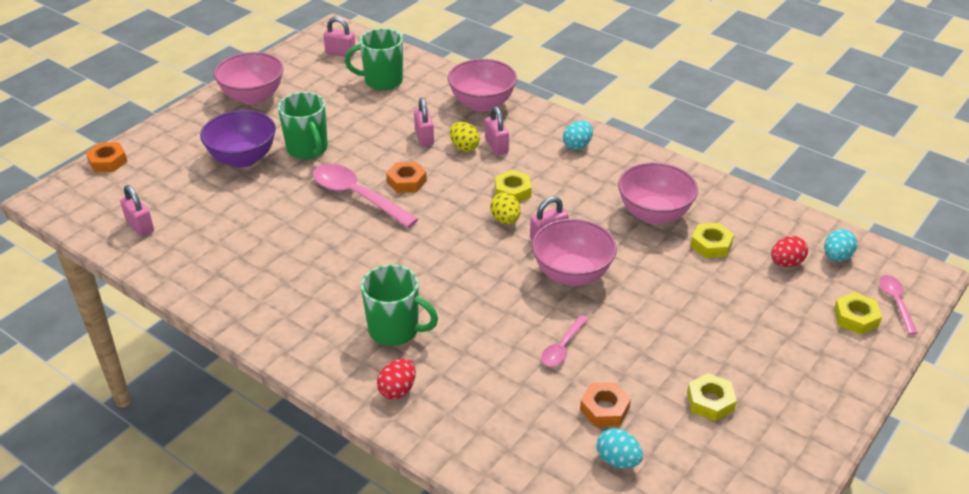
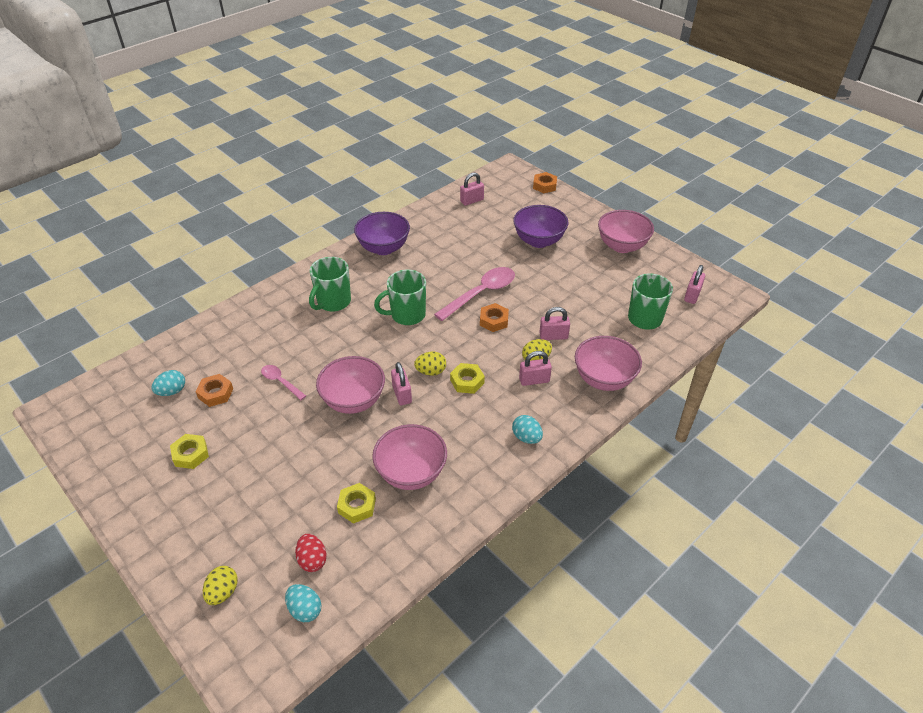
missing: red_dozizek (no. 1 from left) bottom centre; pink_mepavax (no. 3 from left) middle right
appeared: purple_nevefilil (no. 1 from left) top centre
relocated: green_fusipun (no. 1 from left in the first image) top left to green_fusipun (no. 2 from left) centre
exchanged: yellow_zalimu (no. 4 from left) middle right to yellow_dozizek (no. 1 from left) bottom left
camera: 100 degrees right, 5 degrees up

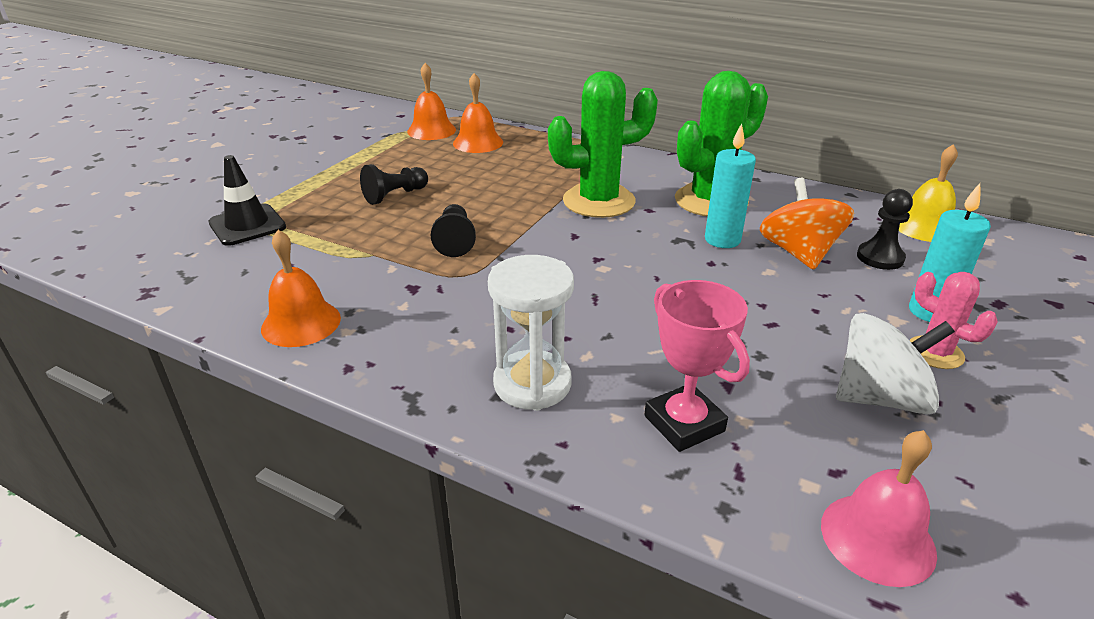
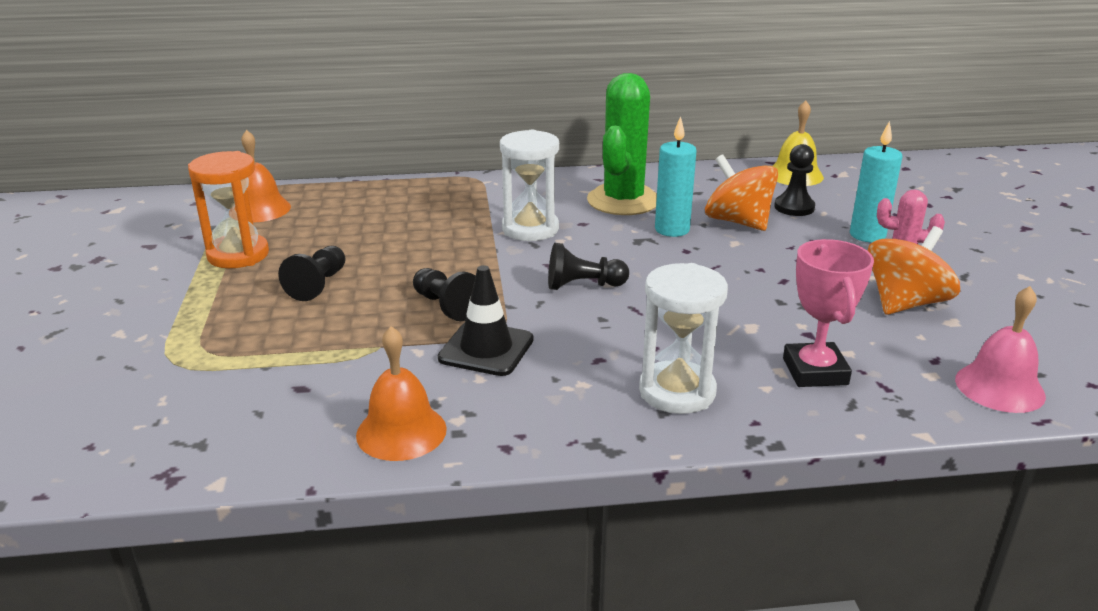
missing: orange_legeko (no. 3 from left) top centre
appeared: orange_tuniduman middle left; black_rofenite (no. 3 from left) centre
relocated: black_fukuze top left to centre
exchanged: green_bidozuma (no. 1 from left) top centre to white_tuniduman (no. 1 from left) top centre
colour: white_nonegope middle right to orange_nonegope (no. 2 from left) middle right
spun: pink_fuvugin centre = middle right 60 degrees clockwise
camera: 35 degrees left, 5 degrees down

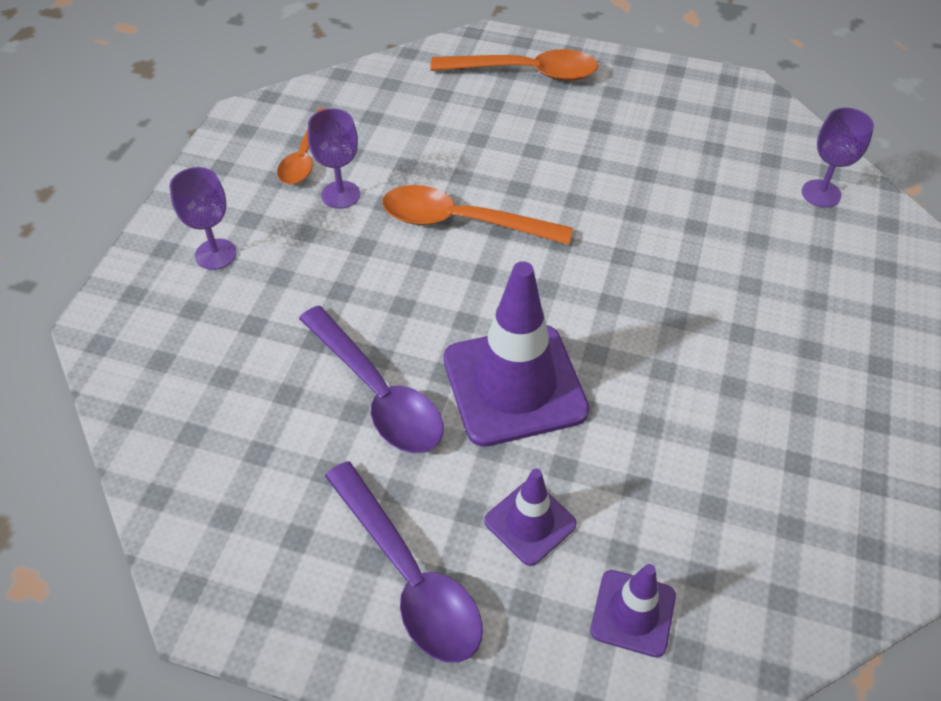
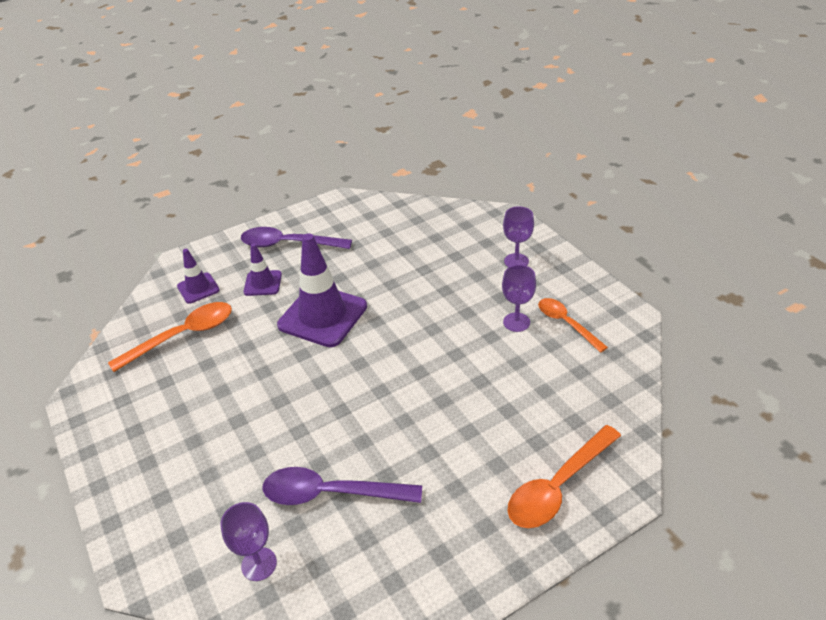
relocated: purple_mepavax (no. 1 from left in the first image) centre to purple_mepavax (no. 2 from left) bottom centre; orange_mepavax (no. 2 from left in the first image) top centre to orange_mepavax (no. 1 from left) middle left
camera: 135 degrees right, 10 degrees down

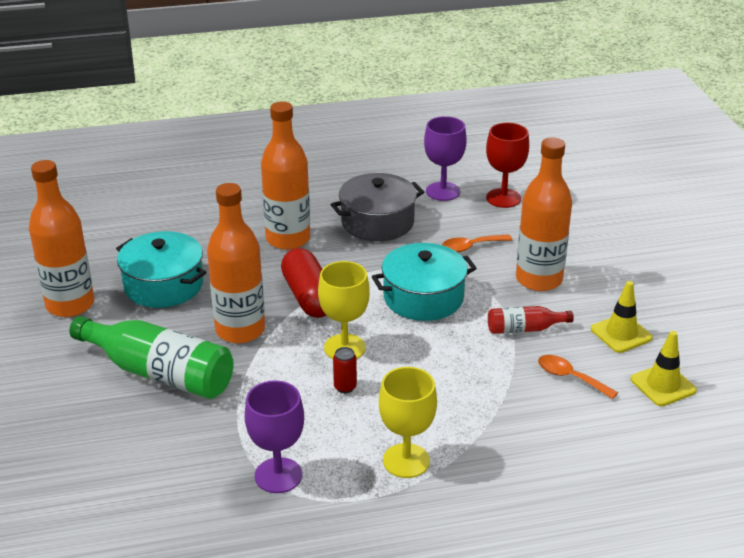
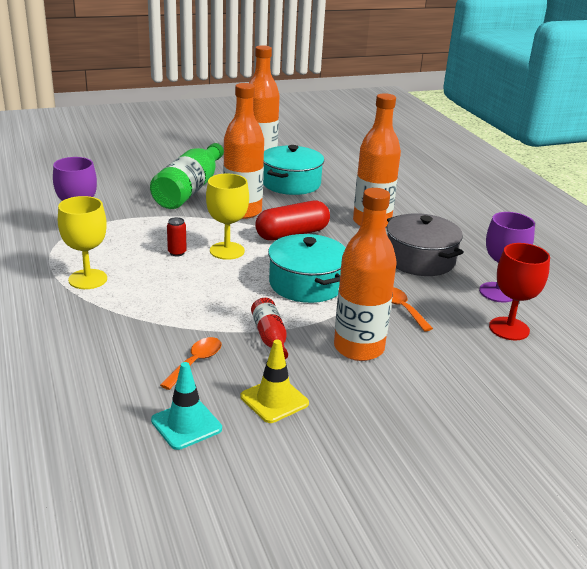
colour: yellow_fukuze (no. 2 from left) middle right to turquoise_fukuze bottom left
camera: 80 degrees right, 5 degrees down

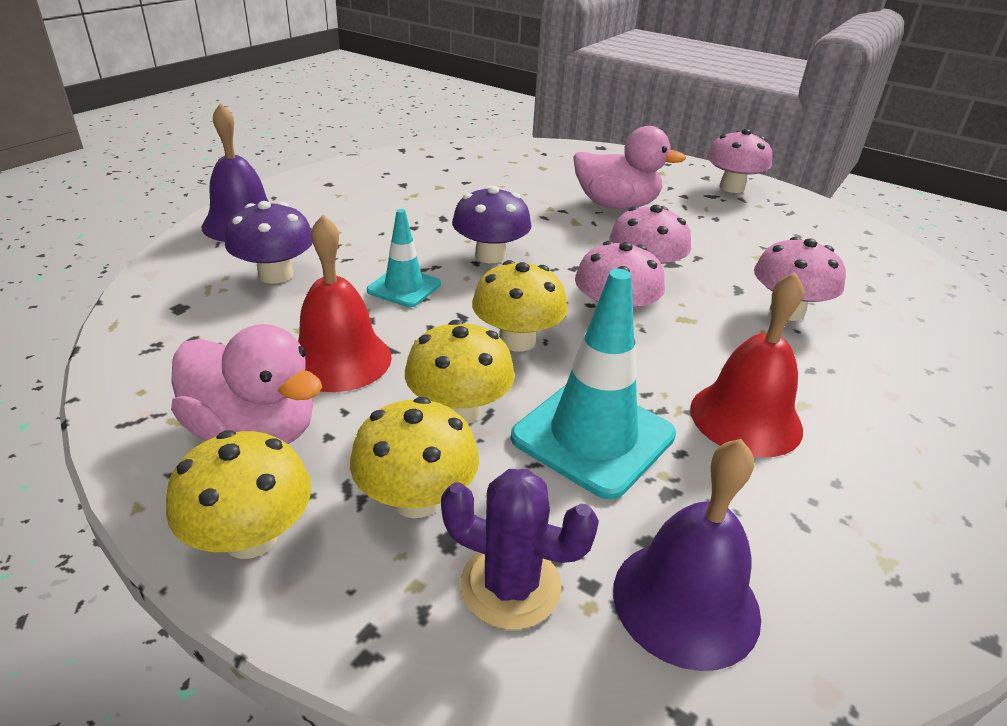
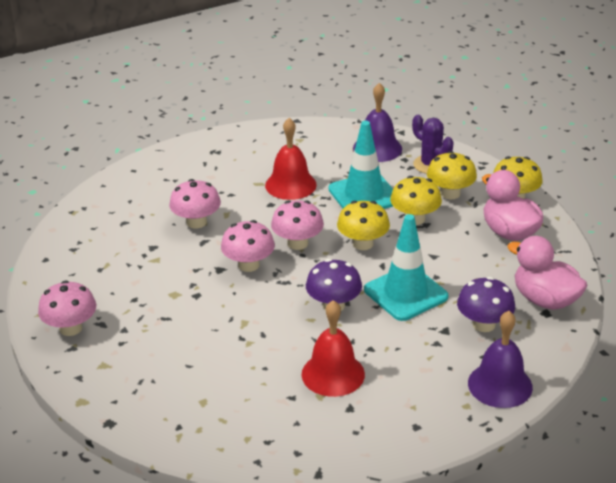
relocated: red_legeko (no. 1 from left in the first image) centre to red_legeko (no. 2 from left) bottom centre; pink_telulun (no. 2 from left) top centre to middle right
size: turquoise_fukuze (no. 1 from left in the first image) centre = centre x1.73
camera: 150 degrees left, 0 degrees up

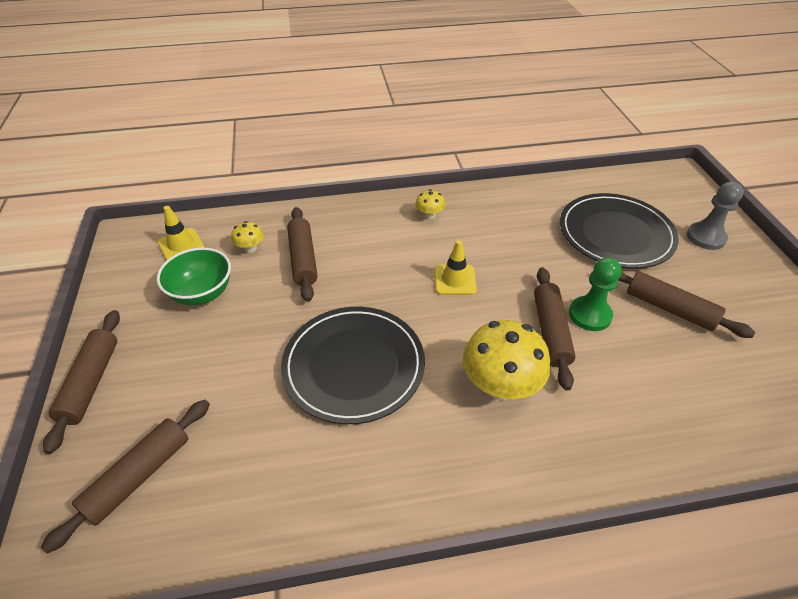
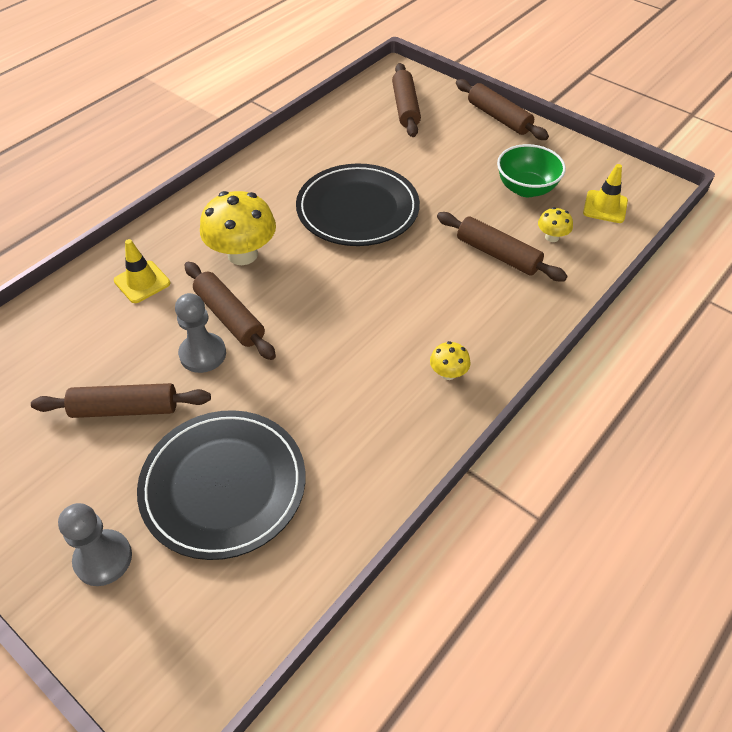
relocated: yellow_fukuze (no. 2 from left in the first image) centre to yellow_fukuze (no. 1 from left) middle left
colour: green_rofenite middle right to grey_rofenite (no. 2 from left) middle left
camera: 140 degrees right, 5 degrees up

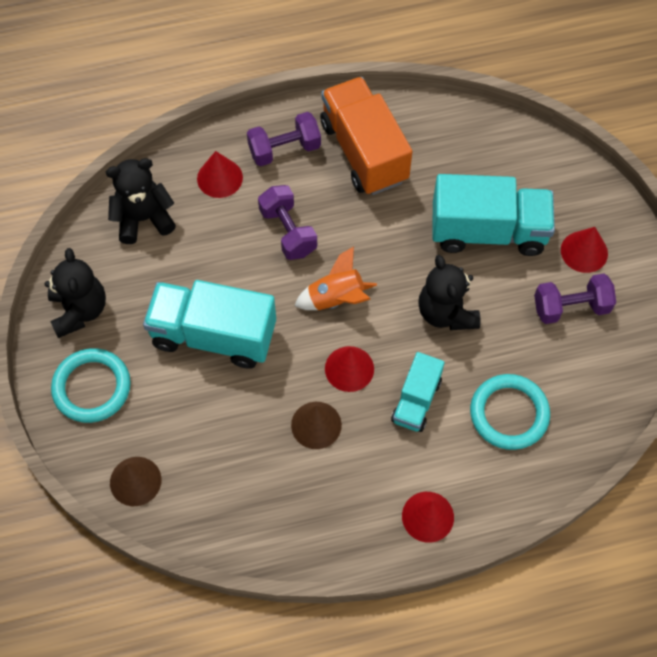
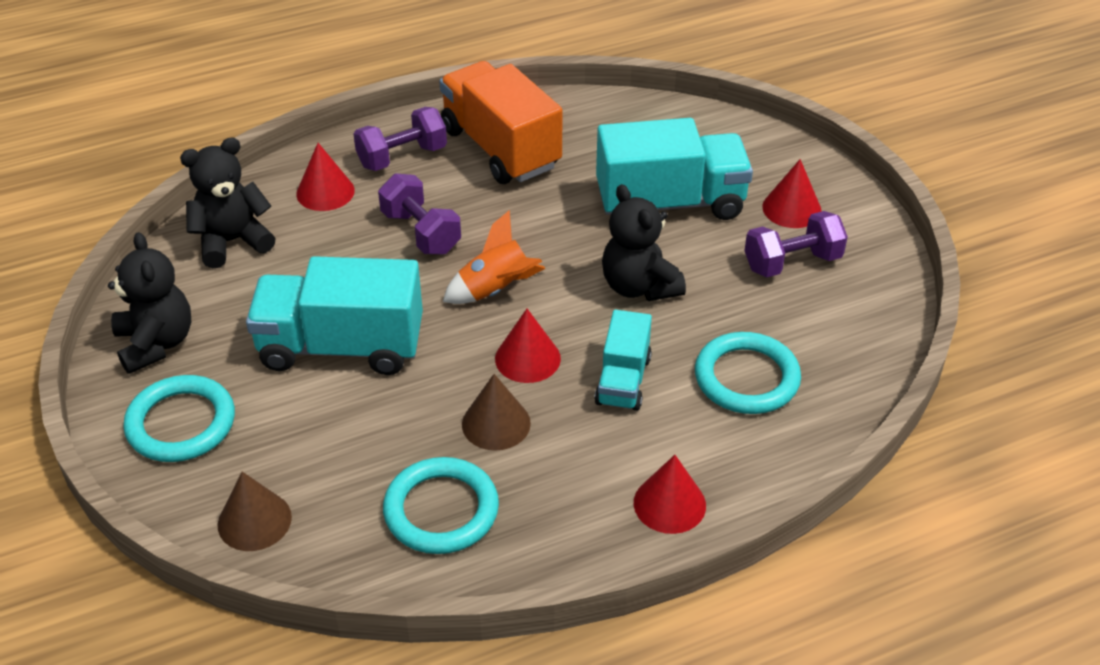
appeared: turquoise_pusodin (no. 2 from left) bottom centre
camera: 10 degrees left, 20 degrees down

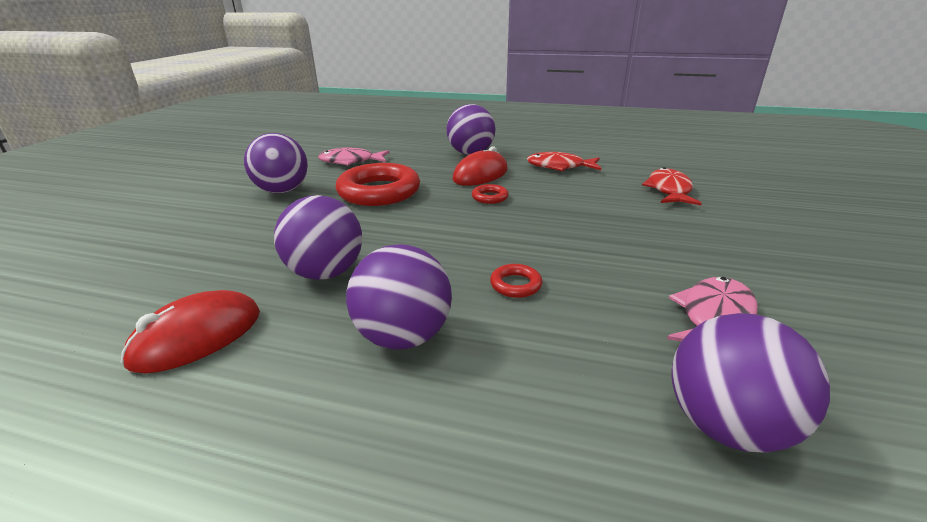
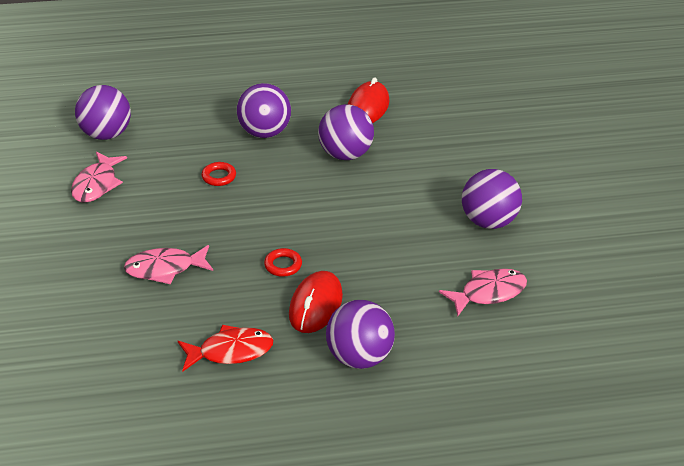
missing: red_pusodin (no. 1 from left) centre; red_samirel (no. 2 from left) middle right
appeared: pink_samirel (no. 2 from left) middle left
camera: 155 degrees right, 10 degrees up

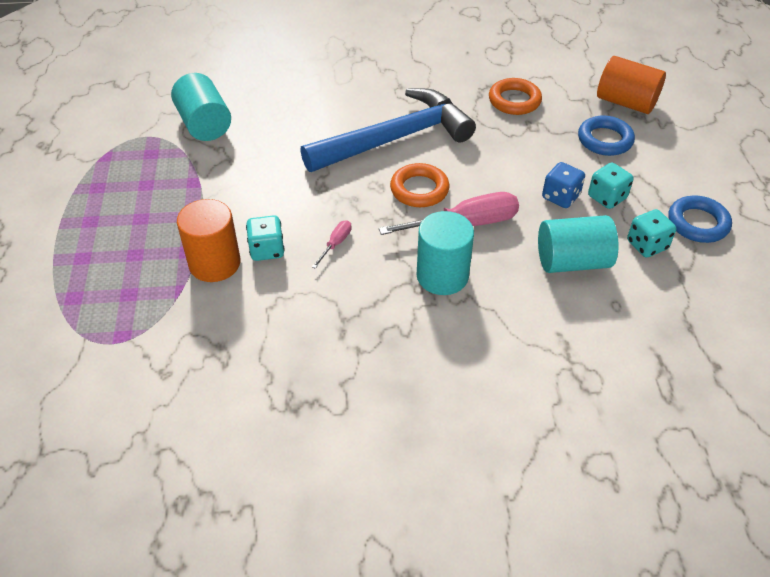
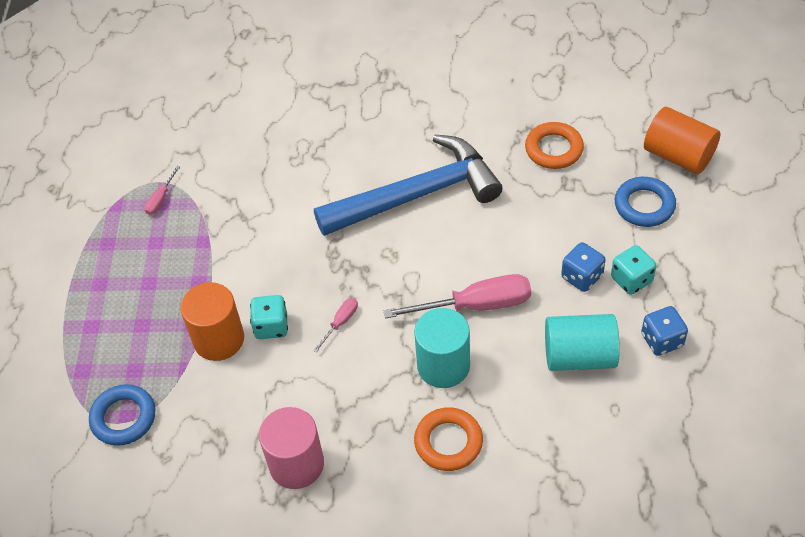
missing: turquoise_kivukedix (no. 1 from left) top left
appeared: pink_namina (no. 1 from left) middle left; pink_kivukedix bottom centre
relocated: orange_pusodin (no. 1 from left) top centre to bottom centre; blue_pusodin (no. 2 from left in the first image) middle right to blue_pusodin (no. 1 from left) bottom left
colour: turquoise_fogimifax (no. 3 from left) middle right to blue_fogimifax (no. 2 from left) middle right
camera: 10 degrees right, 5 degrees up

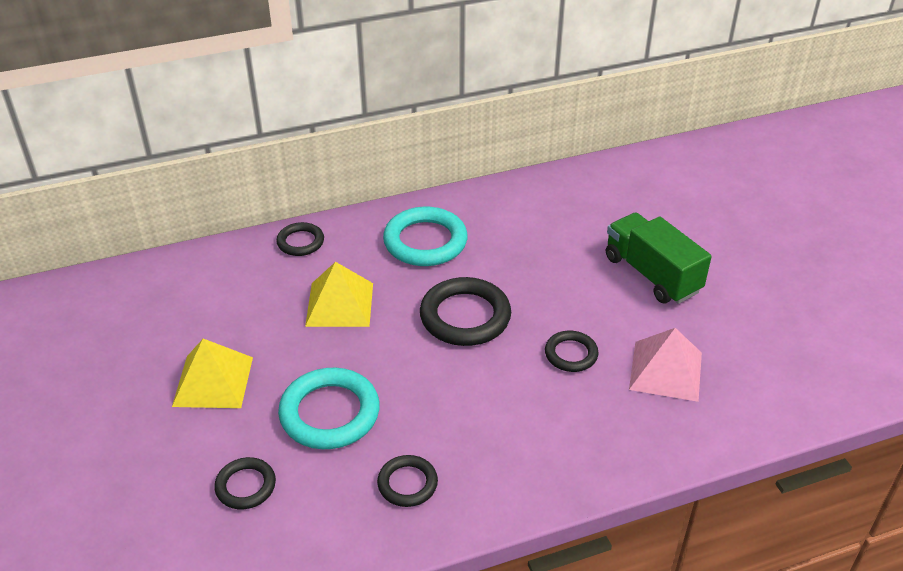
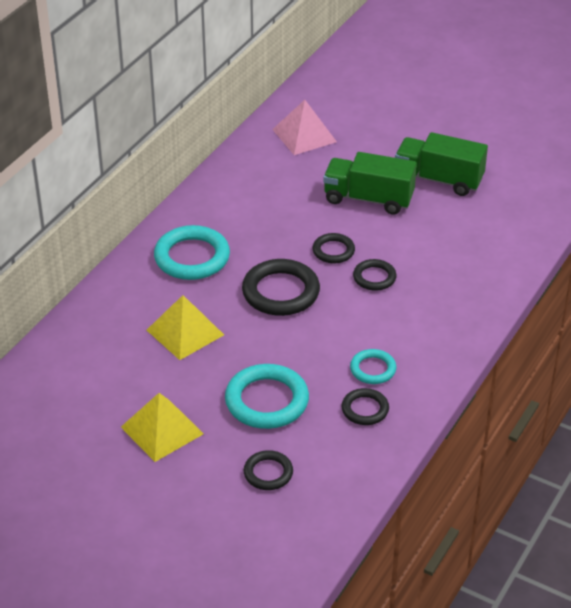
appeared: turquoise_pusodin (no. 3 from left) centre; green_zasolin (no. 2 from left) top right
relocated: black_pusodin (no. 2 from left in the first image) middle left to black_pusodin (no. 3 from left) centre; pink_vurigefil middle right to top centre
camera: 40 degrees left, 0 degrees up

